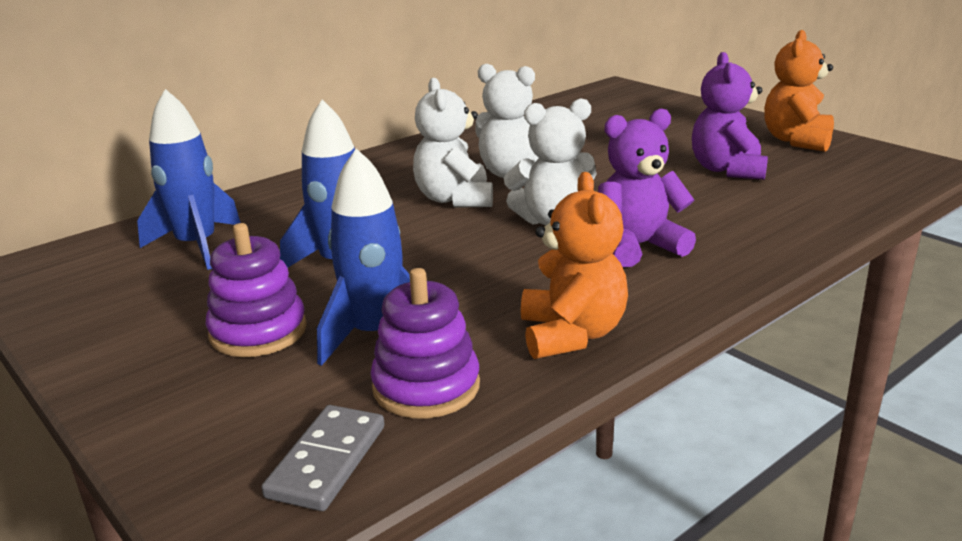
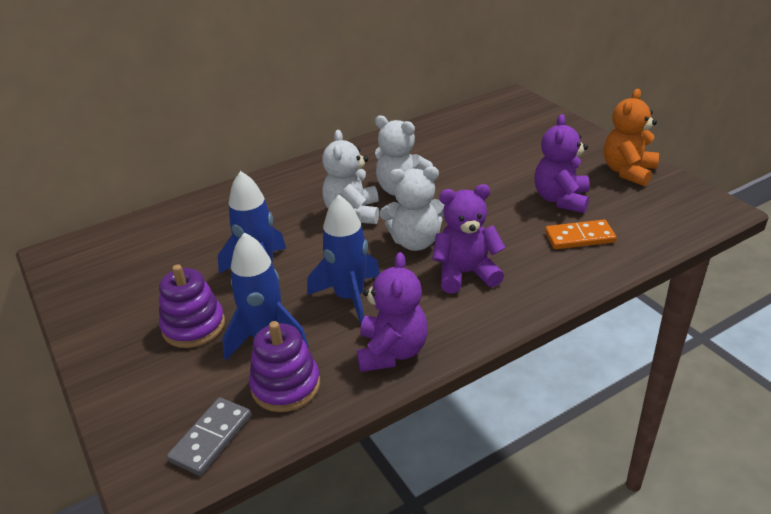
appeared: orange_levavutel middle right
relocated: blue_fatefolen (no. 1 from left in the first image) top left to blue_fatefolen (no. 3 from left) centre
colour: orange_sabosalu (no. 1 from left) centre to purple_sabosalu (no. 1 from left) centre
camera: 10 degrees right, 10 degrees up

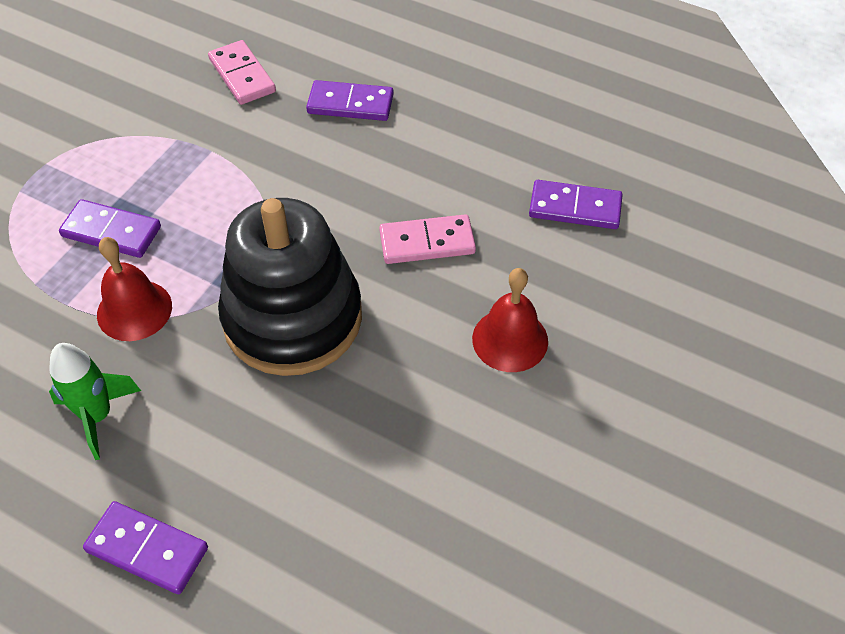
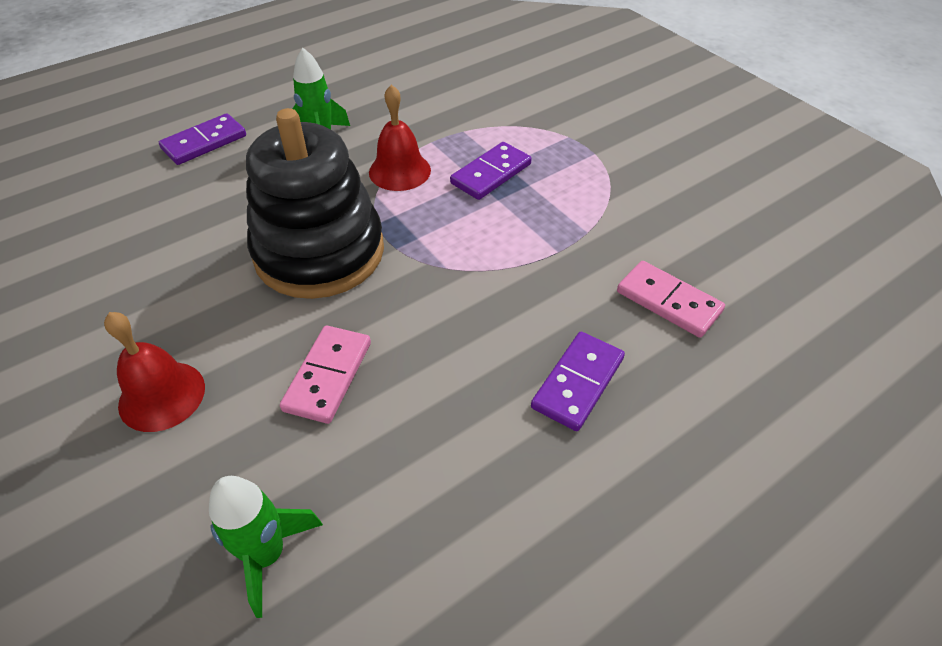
exchanged: purple_levavutel (no. 4 from left) top right to green_fatefolen (no. 1 from left) bottom left
spun: pink_levavutel (no. 1 from left in the first image) top left = middle right 45 degrees clockwise
camera: 115 degrees right, 5 degrees down

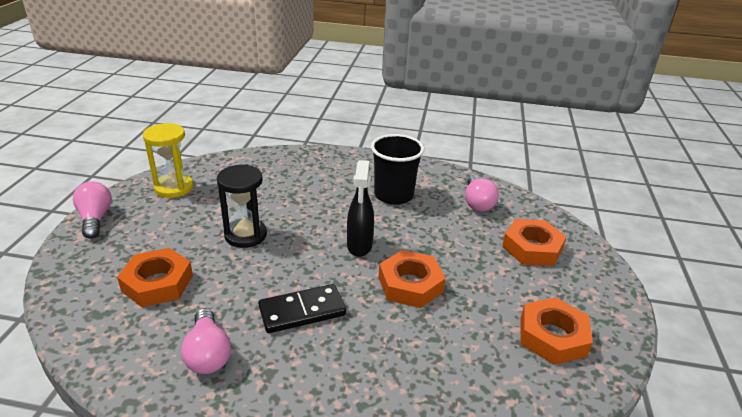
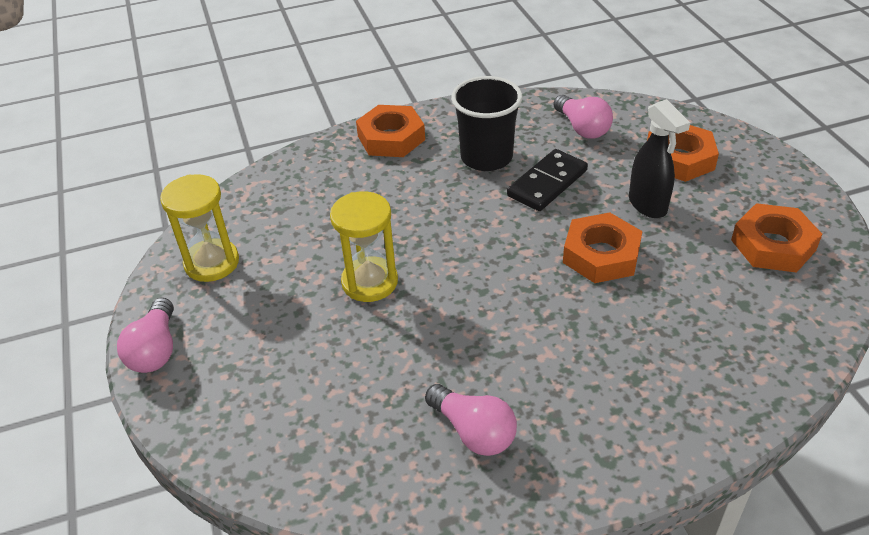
relocated: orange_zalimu (no. 1 from left) bottom left to top centre; black_levavutel bottom centre to centre; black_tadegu centre to top right
colour: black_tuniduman middle left to yellow_tuniduman (no. 2 from left) centre
spun: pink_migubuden (no. 1 from left) middle left = middle left 135 degrees counterclockwise
camera: 25 degrees left, 10 degrees up

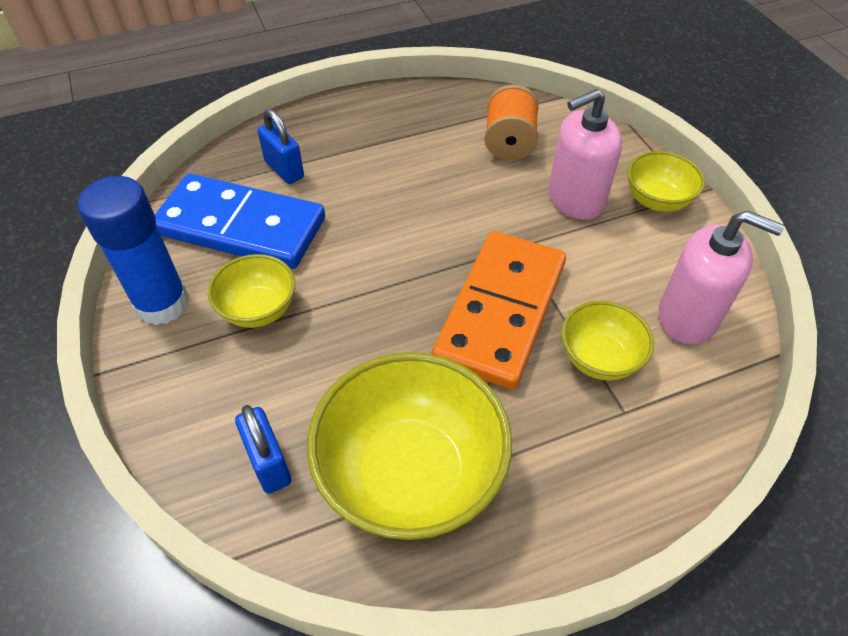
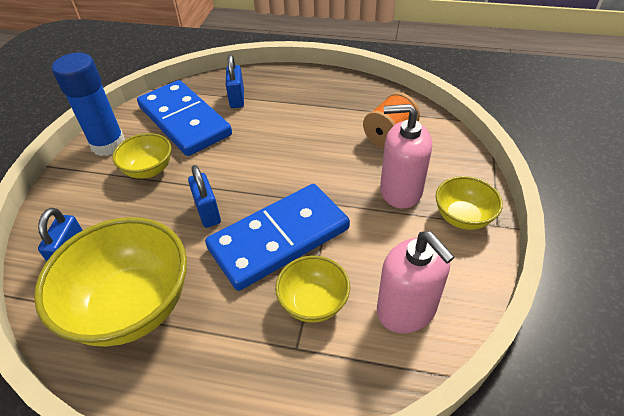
appeared: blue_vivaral (no. 2 from left) middle left
colour: orange_levavutel centre to blue_levavutel (no. 2 from left) centre
camera: 35 degrees right, 5 degrees down

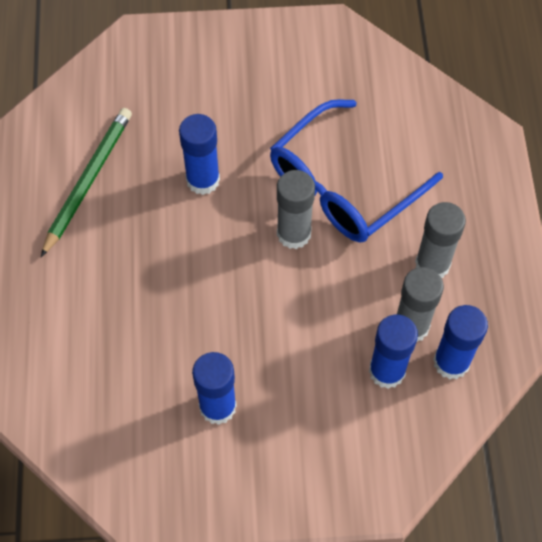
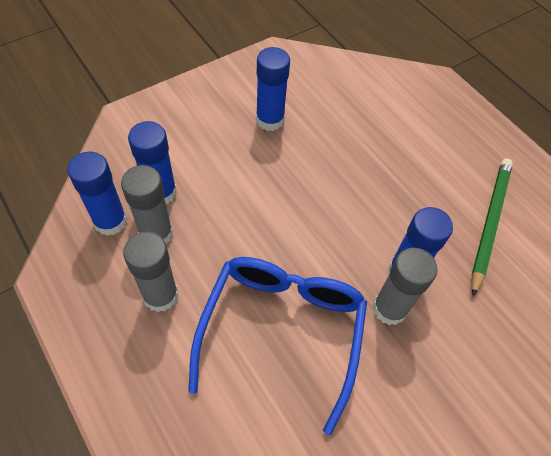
relocated: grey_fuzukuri (no. 1 from left in the first image) centre to grey_fuzukuri (no. 3 from left) middle right
spun: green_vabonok middle left = middle right 150 degrees counterclockwise
camera: 145 degrees right, 5 degrees down

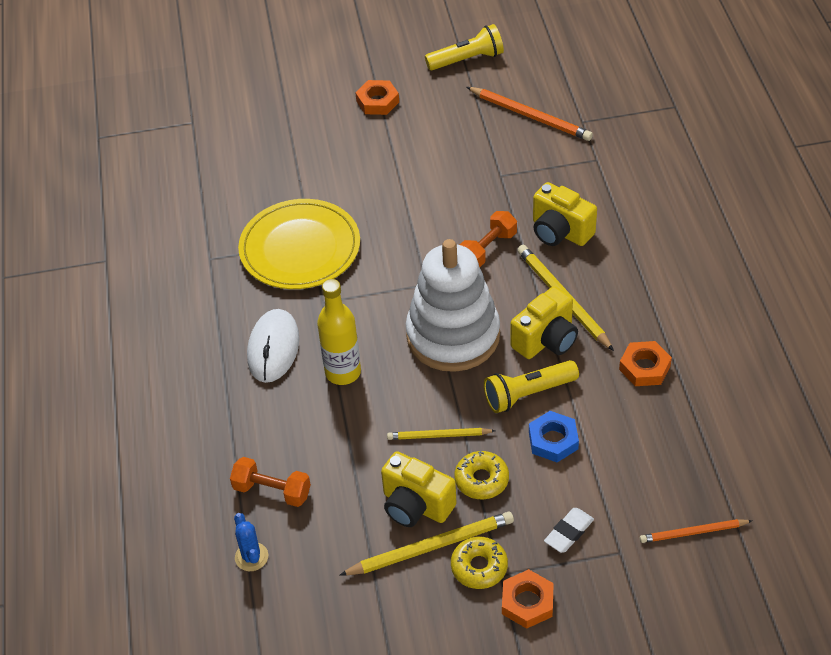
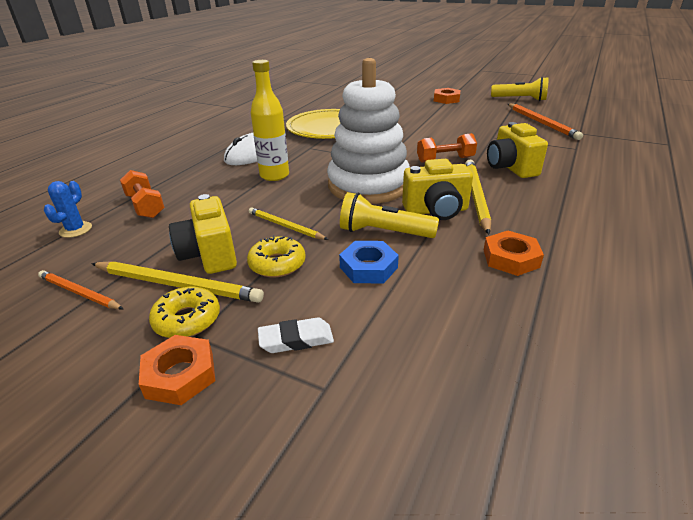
relocated: orange_vabonok (no. 2 from left in the first image) bottom right to orange_vabonok (no. 1 from left) middle left
camera: 35 degrees right, 15 degrees down

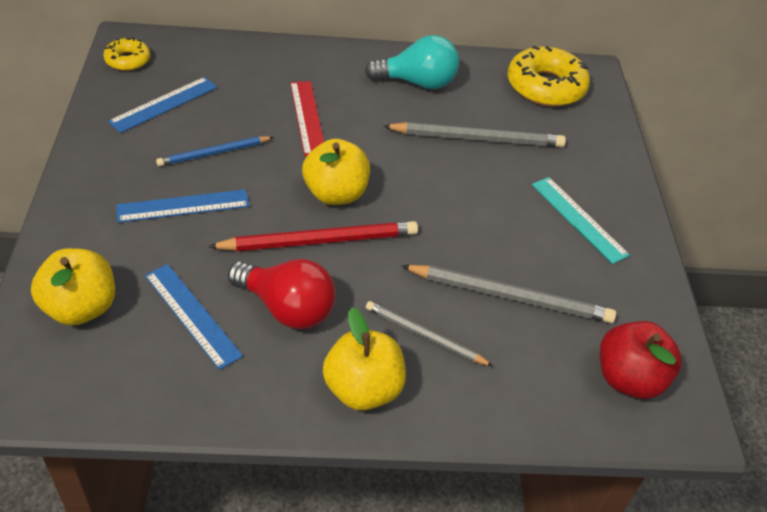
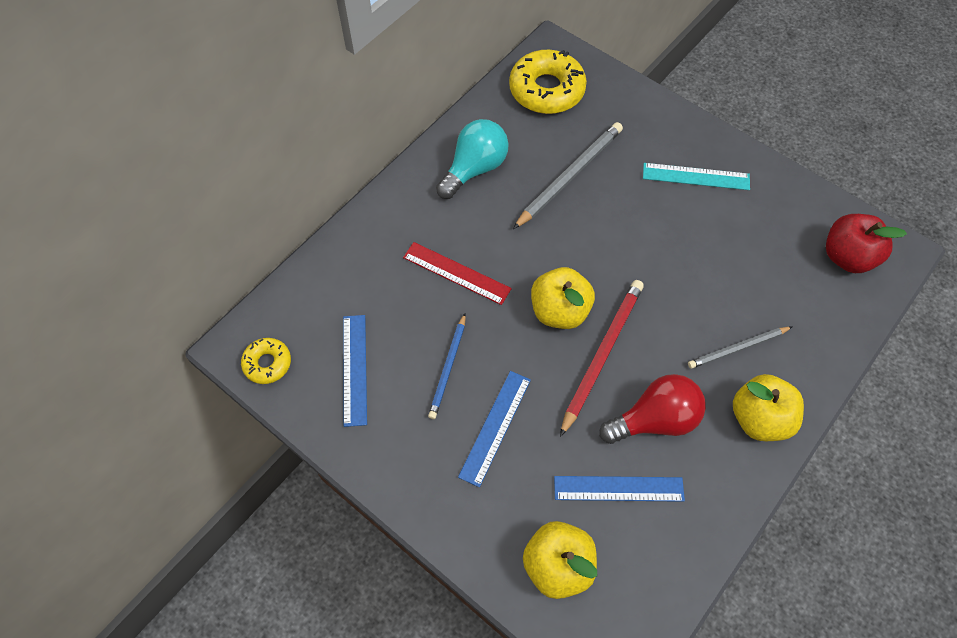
missing: grey_vabonok (no. 3 from left) centre
camera: 45 degrees left, 15 degrees up

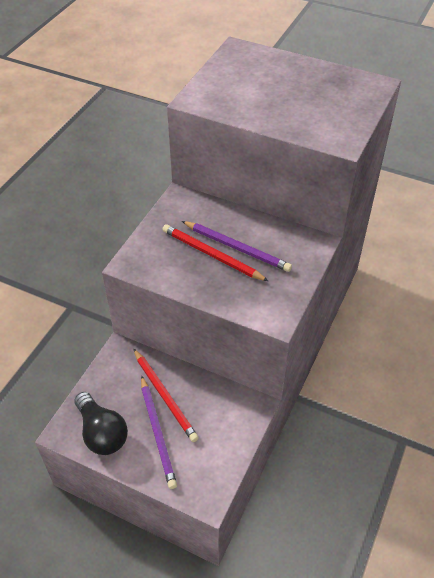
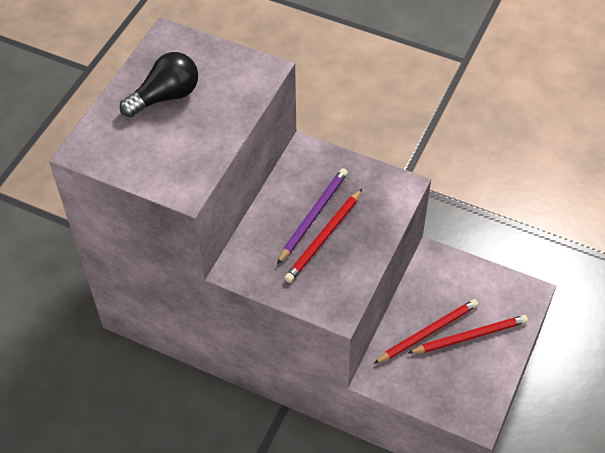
relocated: black_migubuden bottom left to top left
colour: purple_vabonok (no. 1 from left) bottom centre to red_vabonok (no. 3 from left) bottom right
camera: 90 degrees left, 5 degrees up

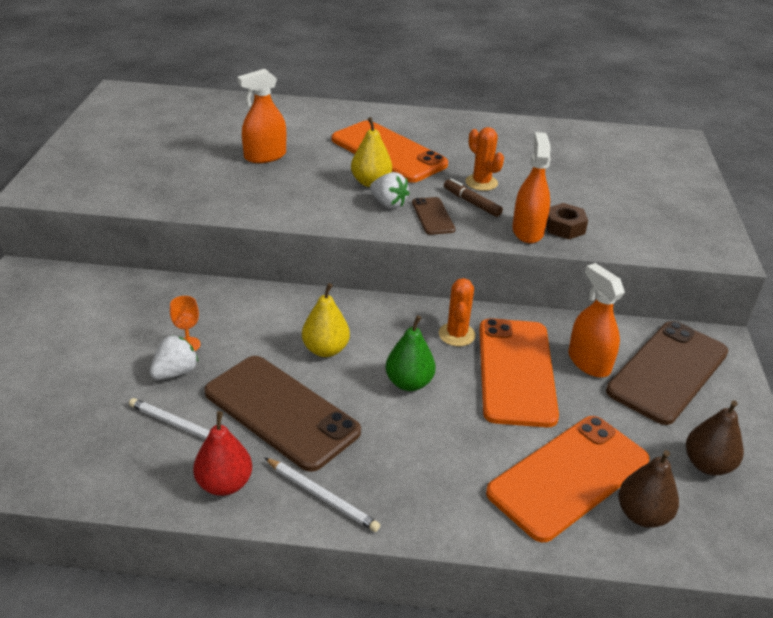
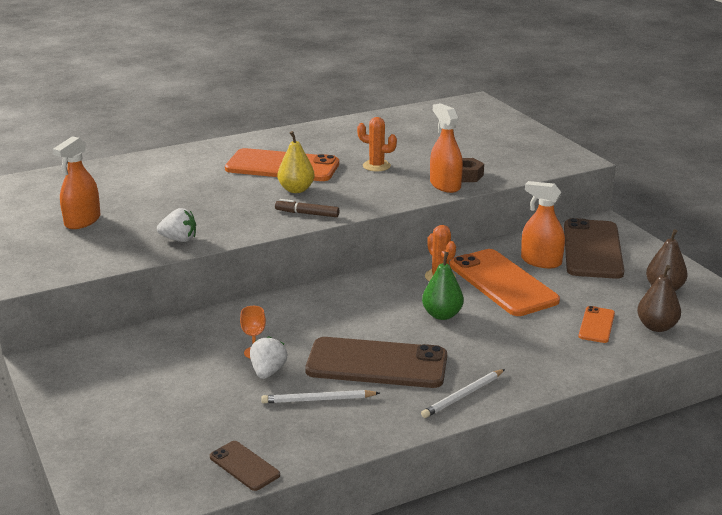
missing: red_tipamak bottom left; yellow_tipamak (no. 1 from left) centre
relocated: orange_tadegu (no. 1 from left) top centre to middle left; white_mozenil (no. 2 from left in the first image) top centre to white_mozenil (no. 1 from left) middle left; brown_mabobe (no. 2 from left in the first image) centre to brown_mabobe (no. 1 from left) bottom centre; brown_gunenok top centre to centre
spun: white_vabonok (no. 2 from left) bottom centre = bottom centre 135 degrees clockwise
size: orange_mabobe (no. 3 from left) bottom right = middle right x0.48
camera: 30 degrees left, 10 degrees down

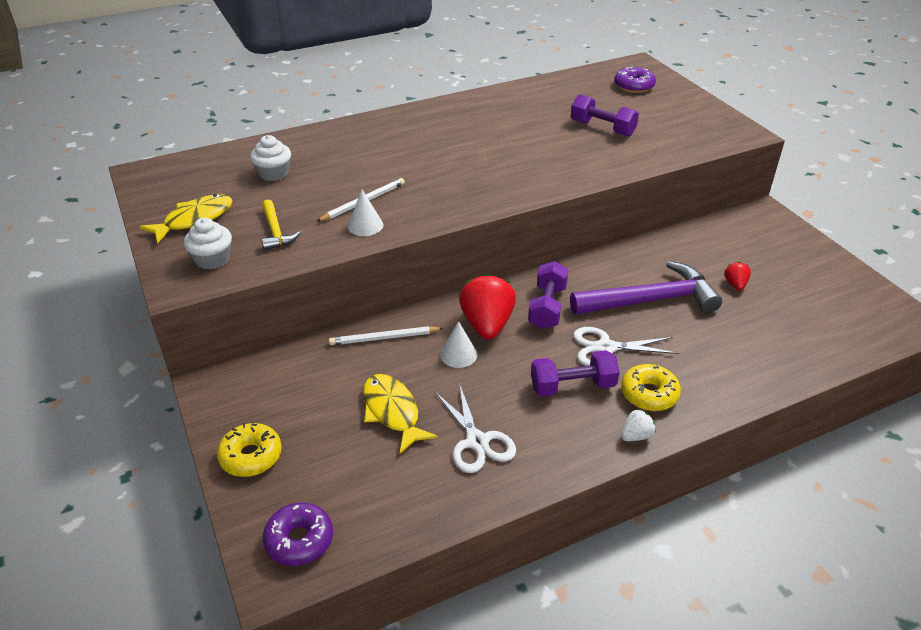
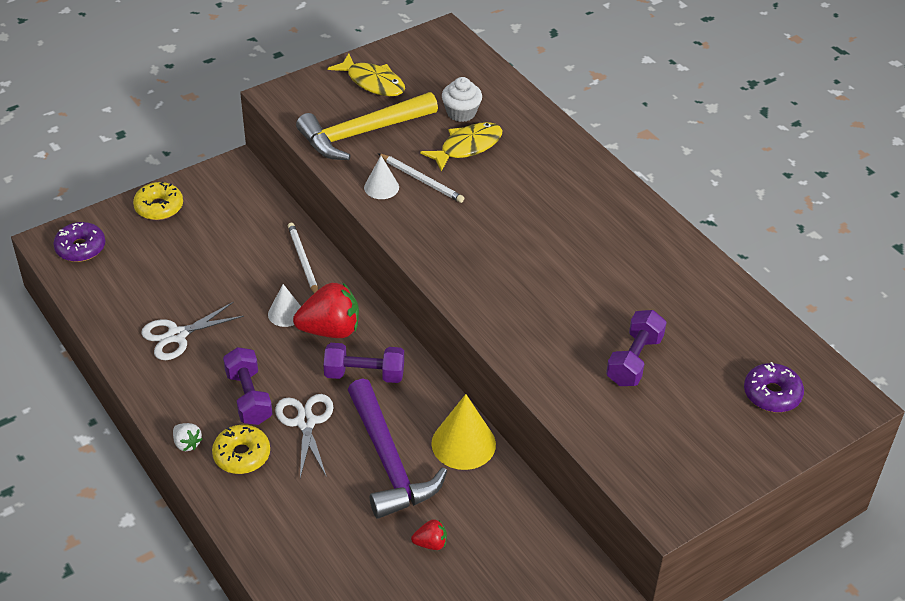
missing: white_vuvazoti (no. 1 from left) middle left
appeared: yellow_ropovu bottom centre
relocated: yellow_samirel (no. 2 from left) centre to top centre
size: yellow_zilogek middle left = top centre x1.98
camera: 80 degrees right, 5 degrees up

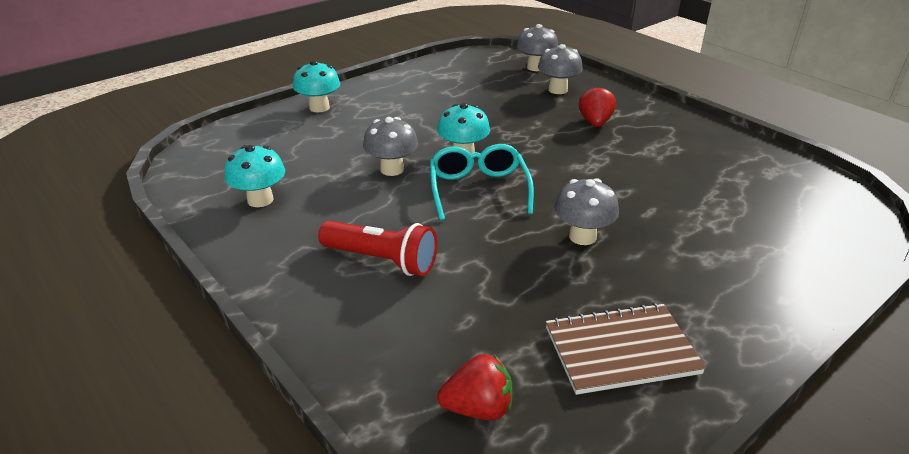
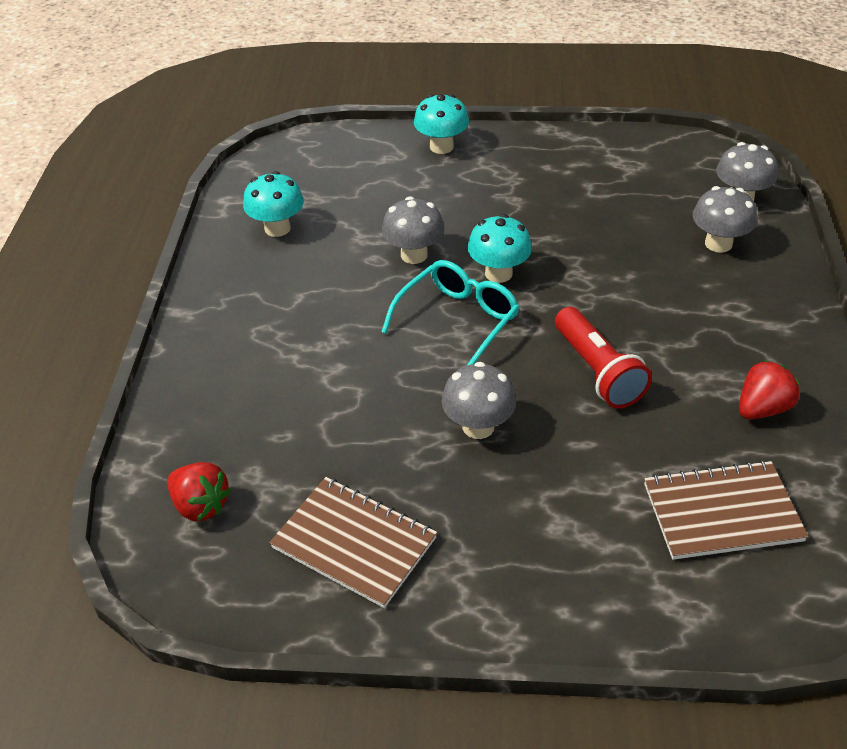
appeared: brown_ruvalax (no. 2 from left) bottom right
relocated: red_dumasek centre to middle right; red_mozenil (no. 2 from left) top centre to middle right
camera: 45 degrees right, 10 degrees up

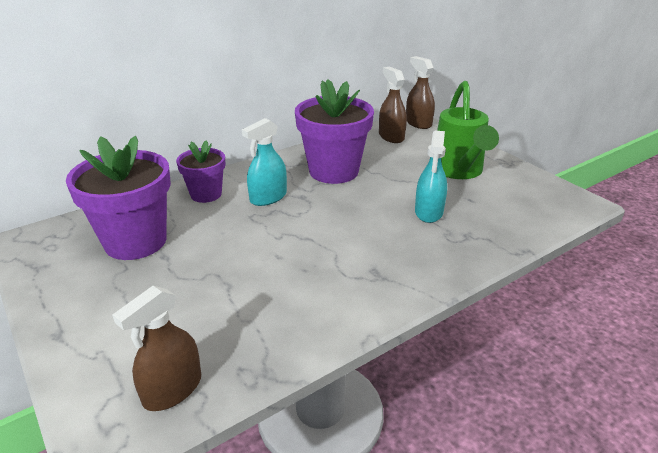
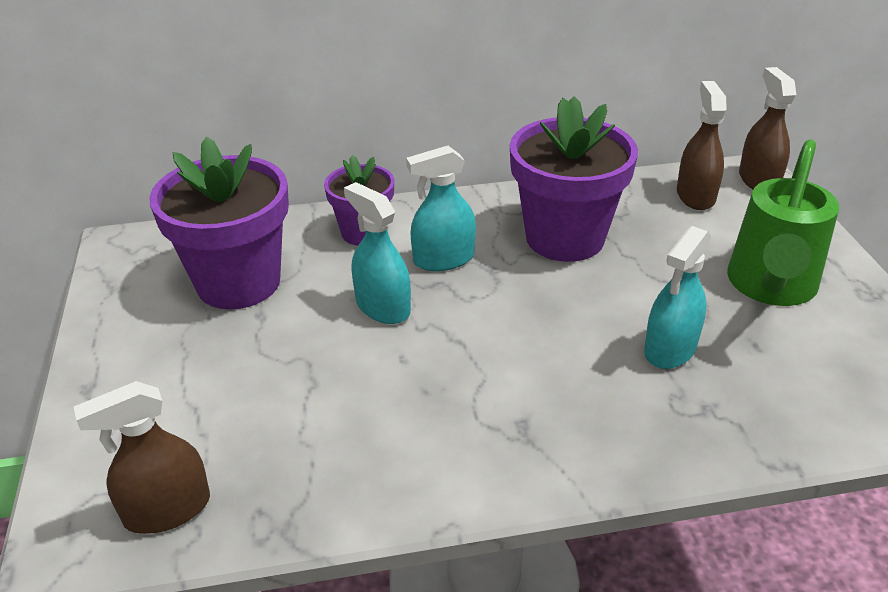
appeared: turquoise_tadegu (no. 1 from left) centre
camera: 25 degrees right, 5 degrees up

